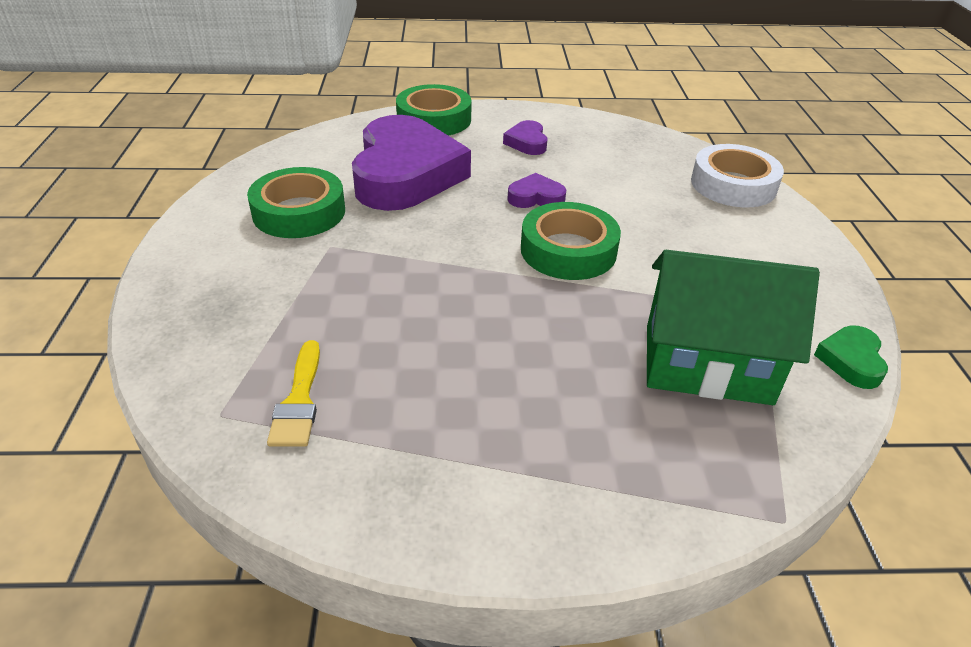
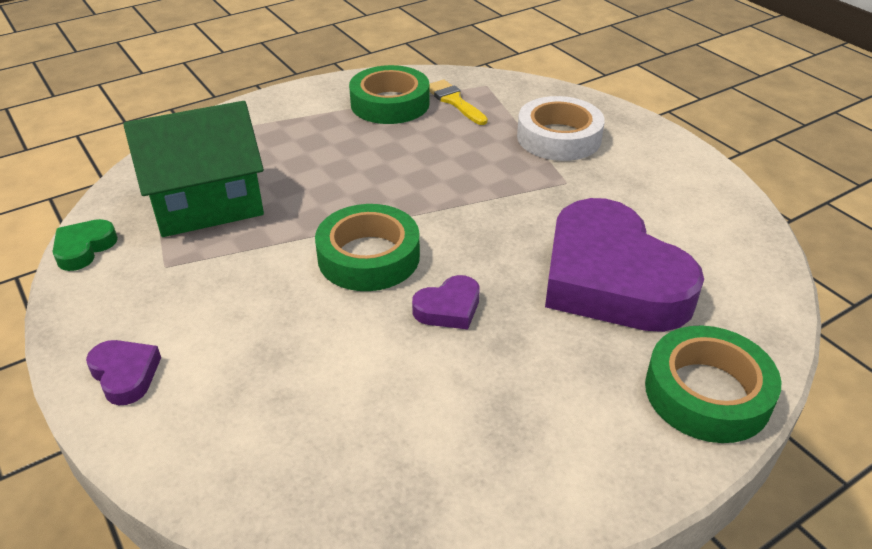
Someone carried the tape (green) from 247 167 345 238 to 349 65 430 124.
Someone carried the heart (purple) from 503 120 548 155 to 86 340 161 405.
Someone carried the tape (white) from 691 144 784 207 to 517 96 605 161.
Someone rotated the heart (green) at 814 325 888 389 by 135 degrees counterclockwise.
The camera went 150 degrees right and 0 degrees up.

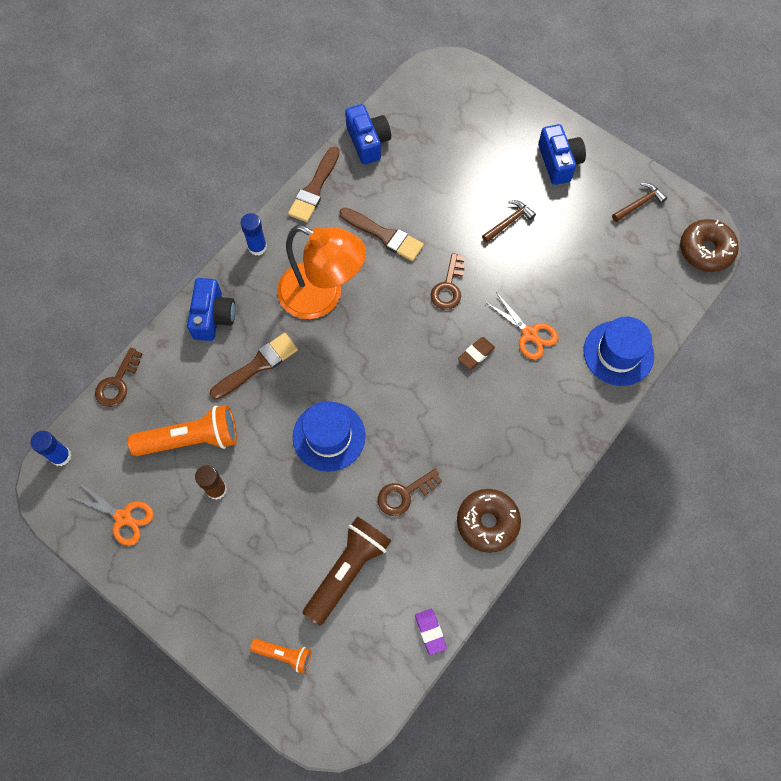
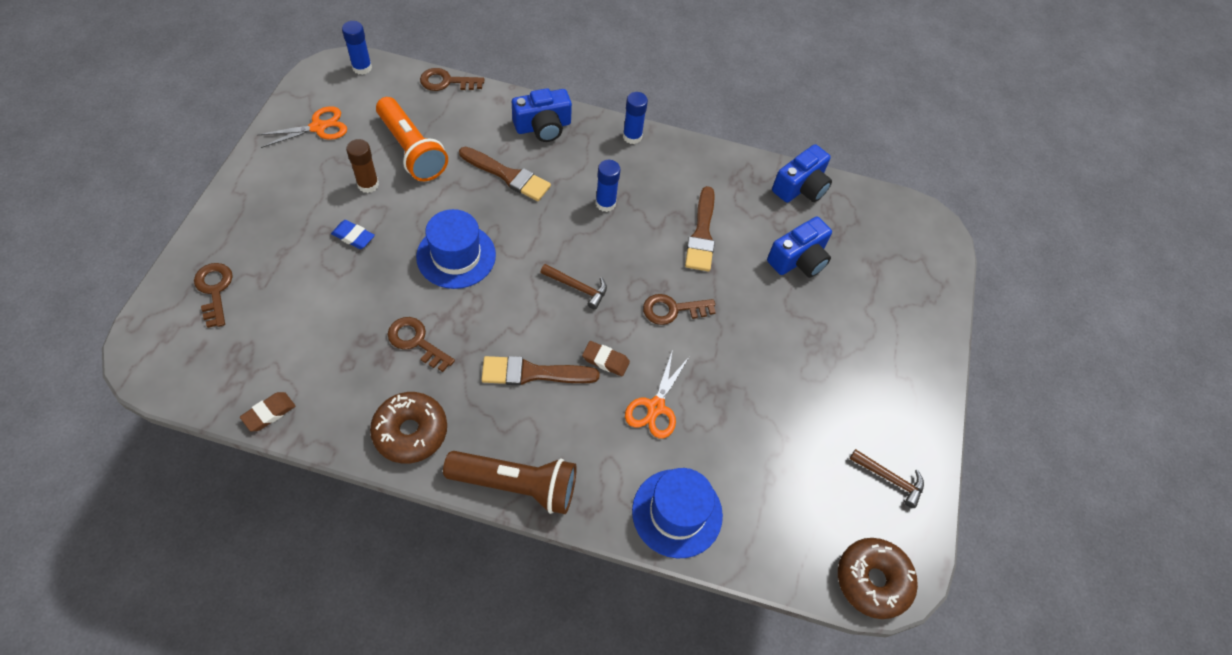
Someone rotated the scissors (orange) at 71 483 154 546 by 120 degrees counterclockwise.
Someone swapped the flashlight (orange) at 250 639 311 673 for the key (brown) at 194 263 233 328.
Someone swapped the lamp (orange) at 277 225 366 319 for the glue stick (blue) at 595 160 620 212.
Someone carried the brush (brown) from 288 146 340 222 to 481 356 600 386.
Someone carried the flashlight (brown) from 303 517 391 626 to 443 451 577 514.
Someone repainted the eraser (purple) at 415 609 447 655, which became the eraser (brown) at 240 392 295 431.
Someone carried the hammer (brown) from 482 200 536 243 to 540 264 607 310.
Someone carried the camera (blue) from 538 124 586 185 to 767 217 832 278.
Someone put down the eraser (blue) at 331 220 375 249.
The camera went 60 degrees right and 10 degrees down.

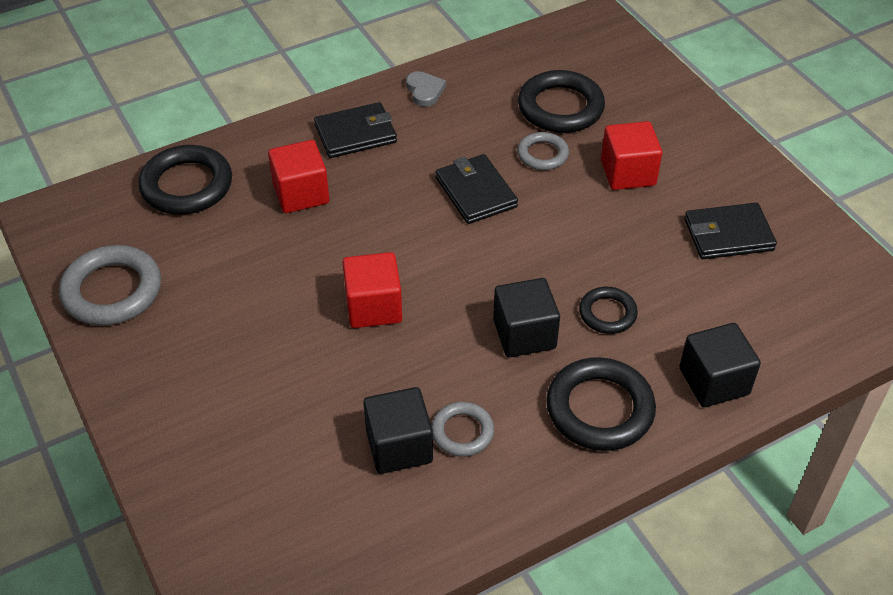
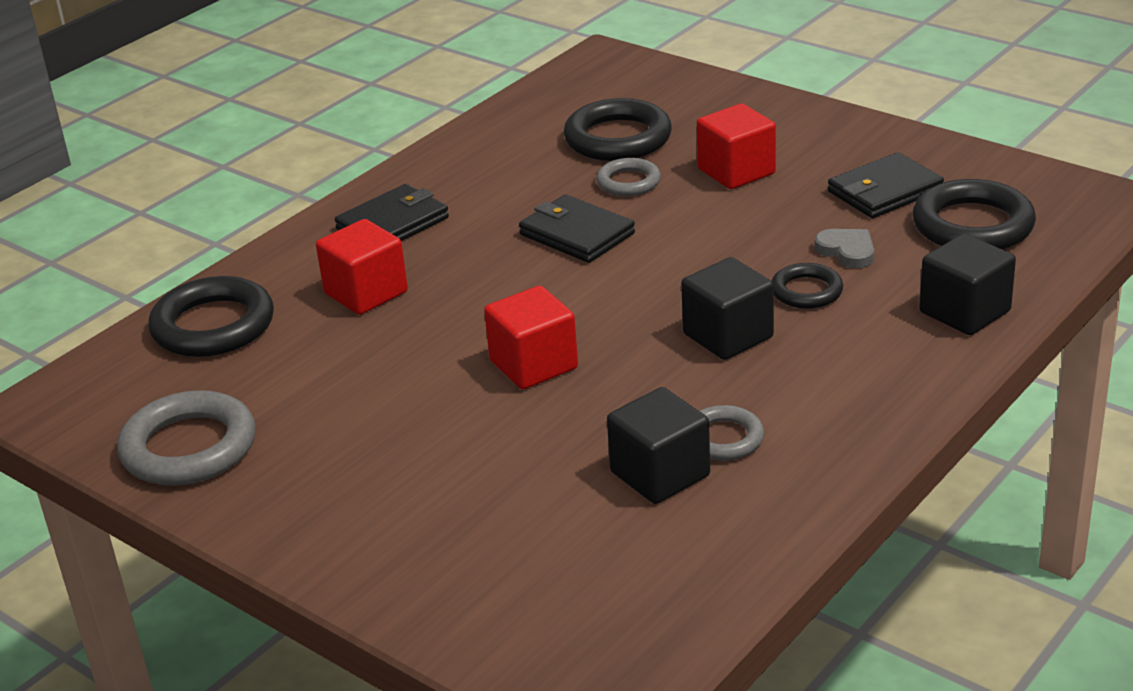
Someone carried the heart (grey) from 406 71 446 107 to 815 229 874 268.
Someone carried the ring (black) from 546 357 656 451 to 913 179 1036 249.
The camera went 20 degrees left and 15 degrees down.

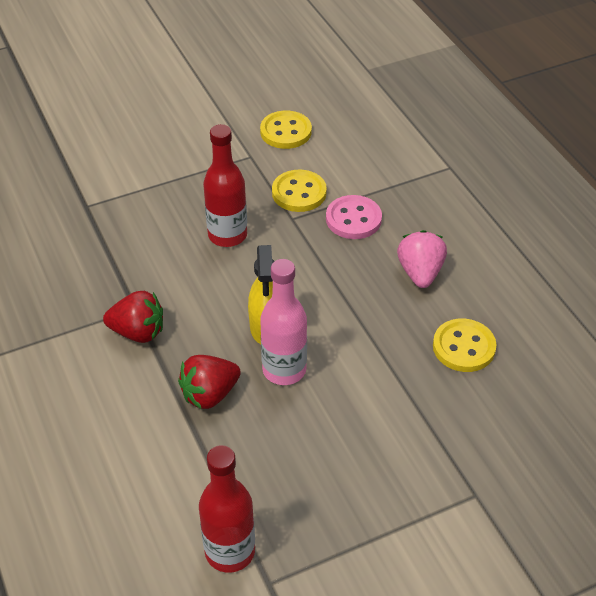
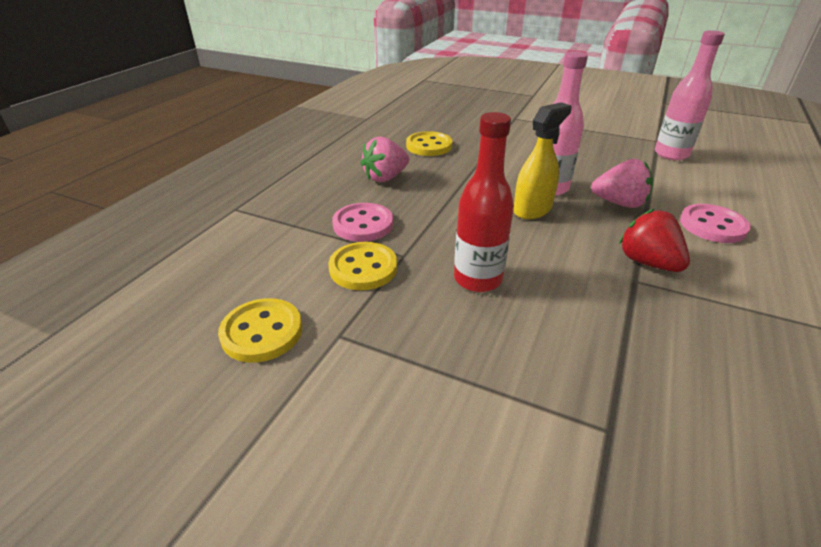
Someone repainted the strawberry (red) at 178 355 241 409, which became the strawberry (pink) at 591 159 653 208.
Someone repainted the bottle (red) at 199 445 255 573, which became the bottle (pink) at 655 30 725 160.
Someone put down the button (pink) at 680 204 751 243.
The camera went 130 degrees left and 10 degrees down.

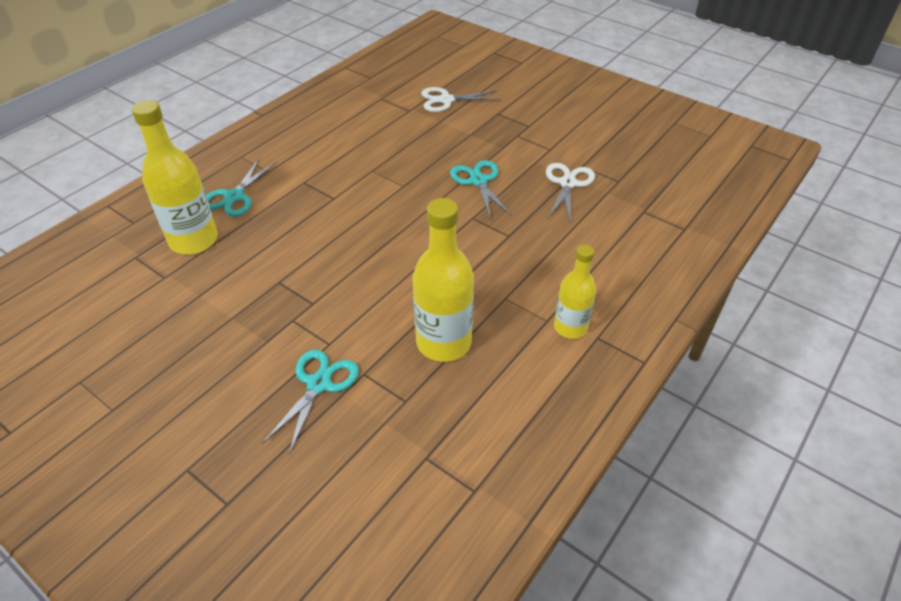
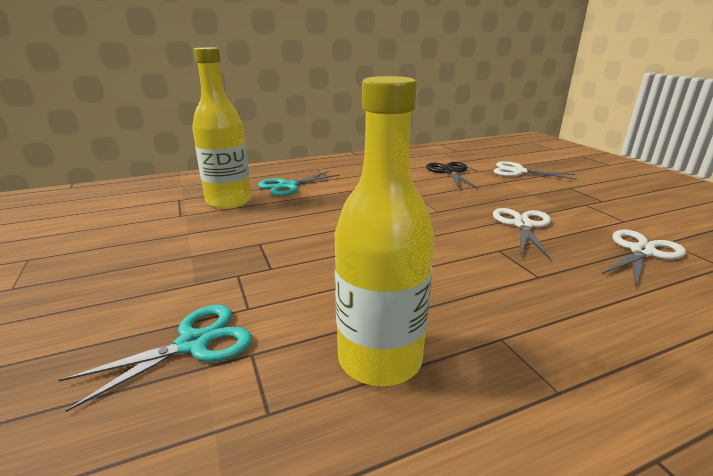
Someone repainted the scissors (turquoise) at 450 160 512 218, which became the scissors (white) at 493 208 551 260.
Someone took away the bottle (yellow) at 554 245 596 339.
Someone put down the scissors (black) at 426 162 479 189.
The camera went 30 degrees right and 20 degrees down.

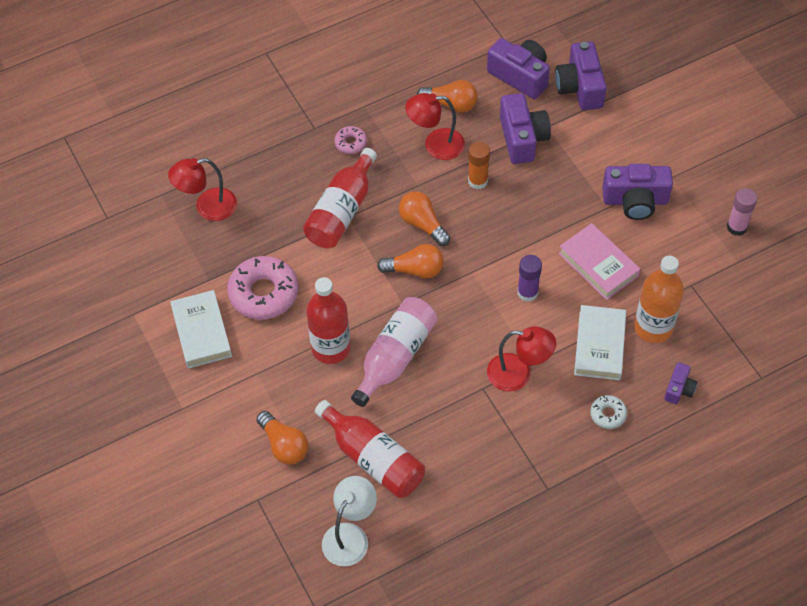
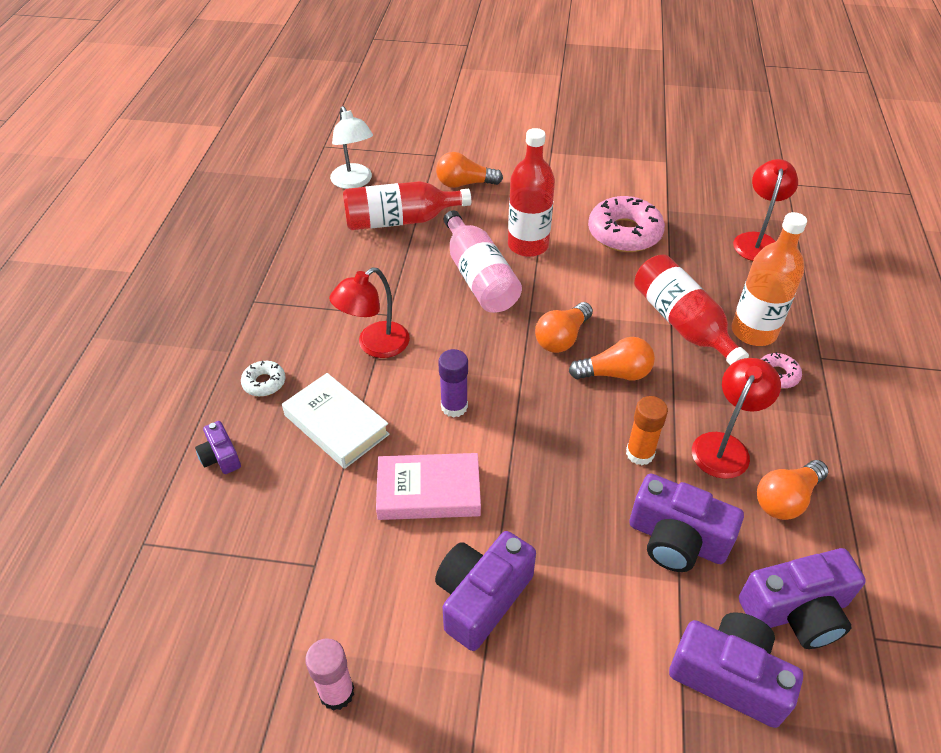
Someone took away the book (white) at 170 290 232 369.
Someone carried the bottle (orange) from 634 255 684 343 to 731 212 807 346.
The camera went 125 degrees right and 10 degrees down.

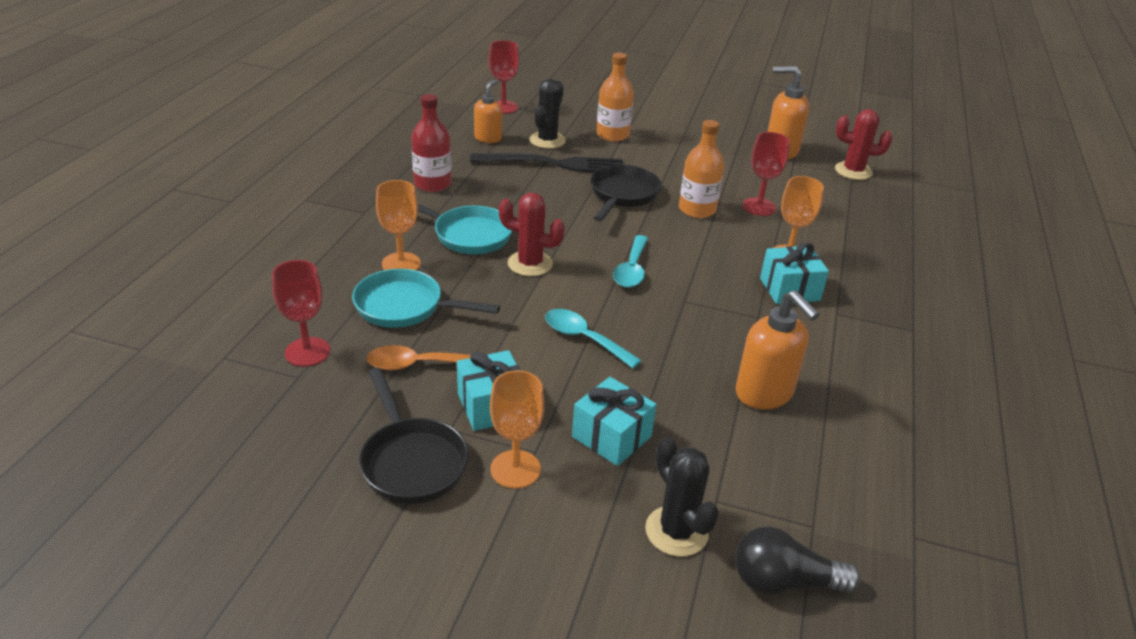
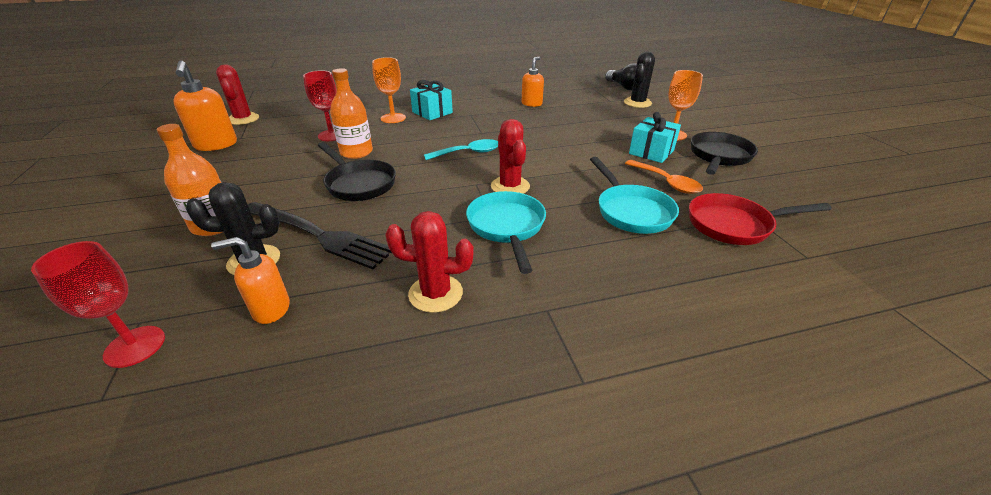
Someone swapped the goblet (red) at 272 260 330 367 for the pan (red) at 689 193 831 245.
Someone took away the goblet (orange) at 376 180 421 270.
Someone swapped the bottle (red) at 411 94 452 192 for the cactus (red) at 385 211 474 313.
Someone rotated the fork (black) at 470 153 623 172 by 150 degrees clockwise.
Someone took away the spoon (turquoise) at 545 309 642 368.
Someone took away the gift (turquoise) at 572 377 657 466.
Someone rotated the pan (black) at 591 165 661 222 by 120 degrees counterclockwise.
Someone scaled the soap dispenser (orange) at 736 290 820 409 by 0.65.
The camera went 120 degrees left and 0 degrees up.

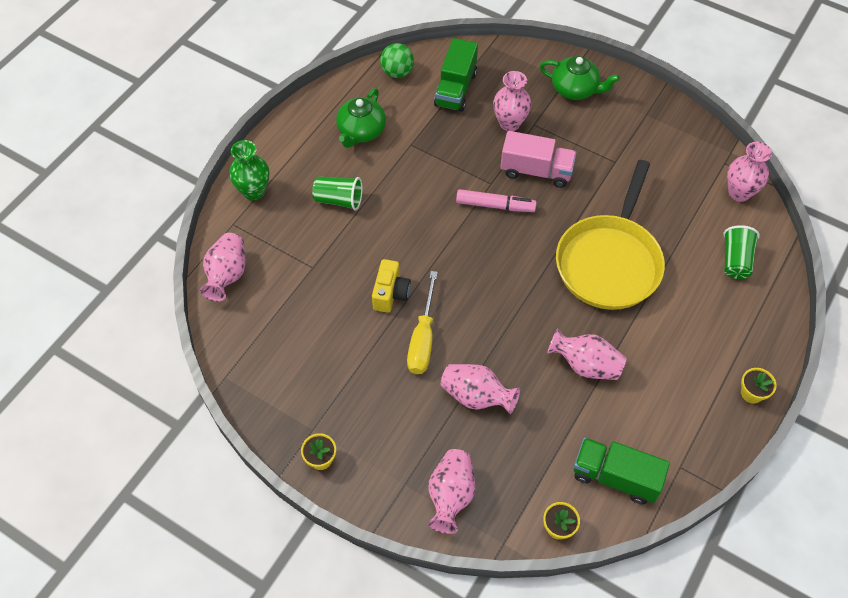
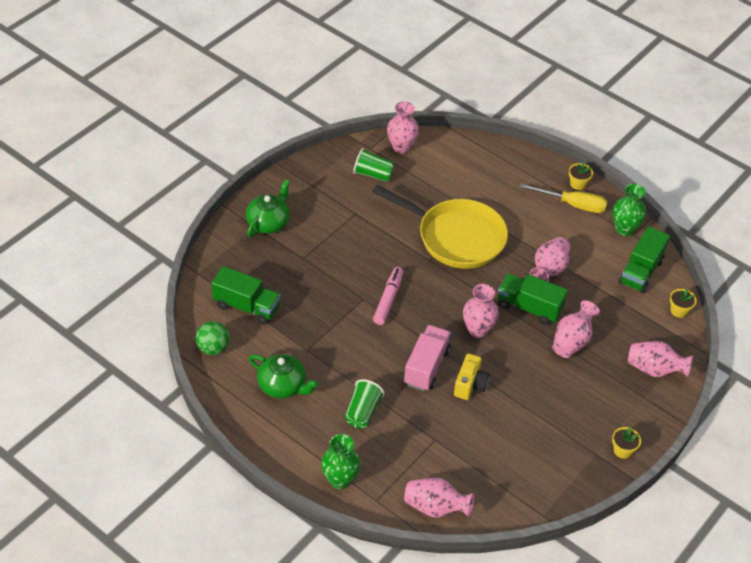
Someone rotated the camera (yellow) at 372 259 411 313 by 90 degrees clockwise.
Someone carried the screwdriver (yellow) from 407 271 438 374 to 519 184 607 213.
Someone carried the vase (pink) from 493 71 531 131 to 463 284 499 338.
Someone carried the truck (pink) from 500 131 577 188 to 404 325 451 391.
Someone carried the cup (green) from 723 225 760 279 to 353 148 395 182.
Someone put down the truck (green) at 498 274 568 325.
Someone put down the vase (green) at 613 184 646 236.
The camera went 85 degrees left and 10 degrees down.

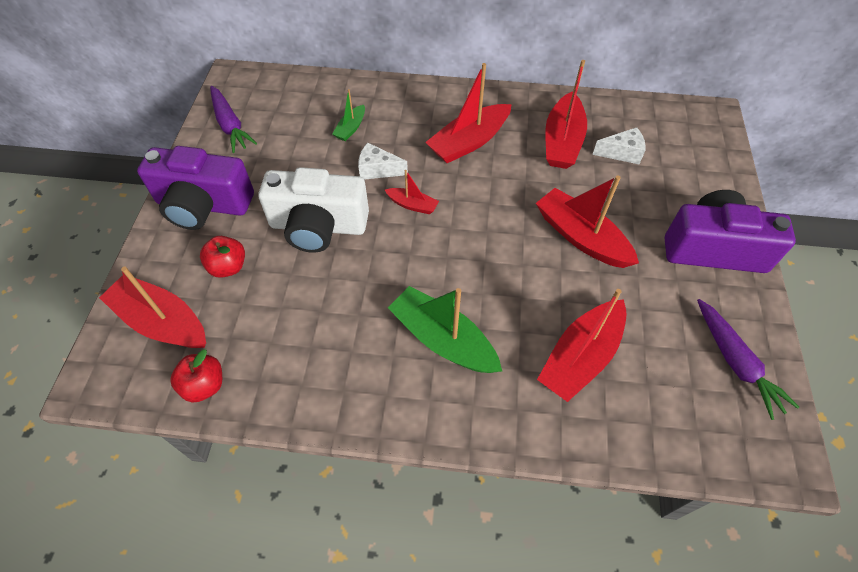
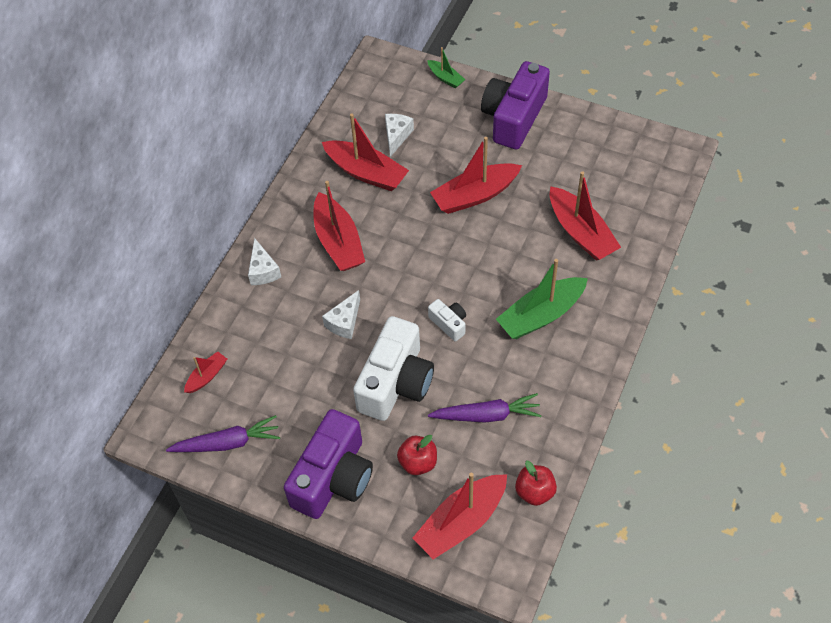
Someone carried the boat (green) from 332 89 365 141 to 427 47 465 88.
Someone carried the boat (red) from 385 170 439 214 to 184 351 227 393.
Someone carried the carrot (purple) from 697 299 799 420 to 428 393 542 423.
Someone put down the cheese (white) at 248 238 281 285.
Someone put down the camera (white) at 428 299 466 341.
The camera went 70 degrees left and 0 degrees up.

